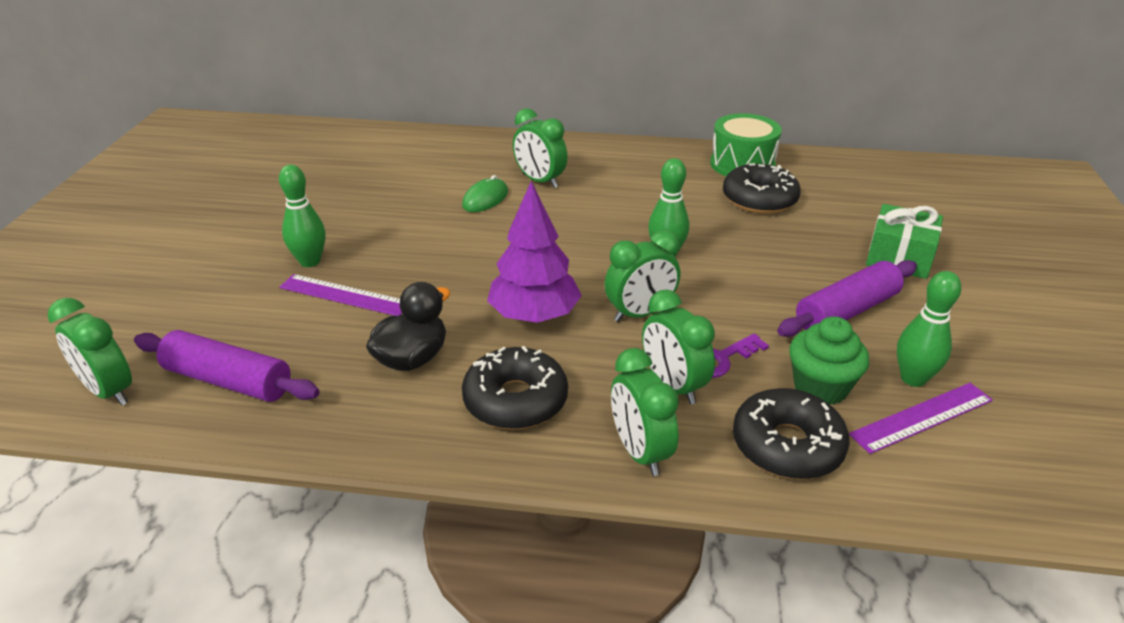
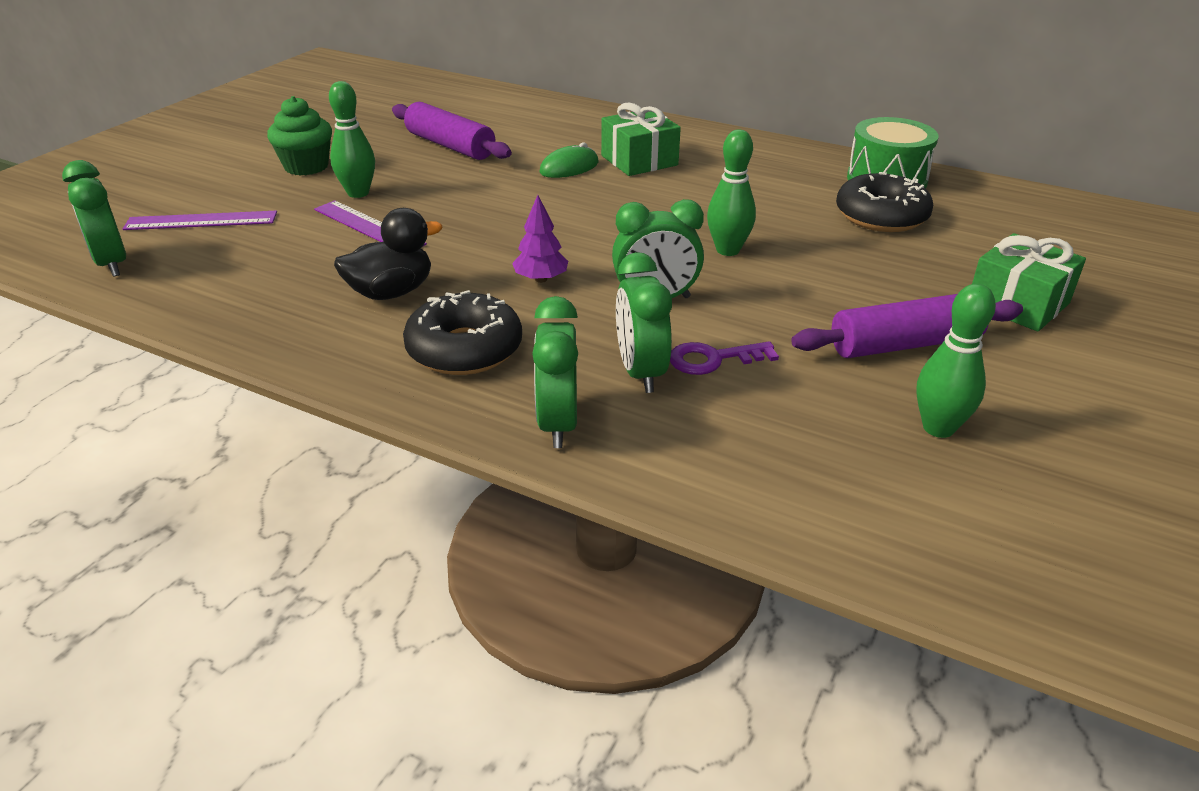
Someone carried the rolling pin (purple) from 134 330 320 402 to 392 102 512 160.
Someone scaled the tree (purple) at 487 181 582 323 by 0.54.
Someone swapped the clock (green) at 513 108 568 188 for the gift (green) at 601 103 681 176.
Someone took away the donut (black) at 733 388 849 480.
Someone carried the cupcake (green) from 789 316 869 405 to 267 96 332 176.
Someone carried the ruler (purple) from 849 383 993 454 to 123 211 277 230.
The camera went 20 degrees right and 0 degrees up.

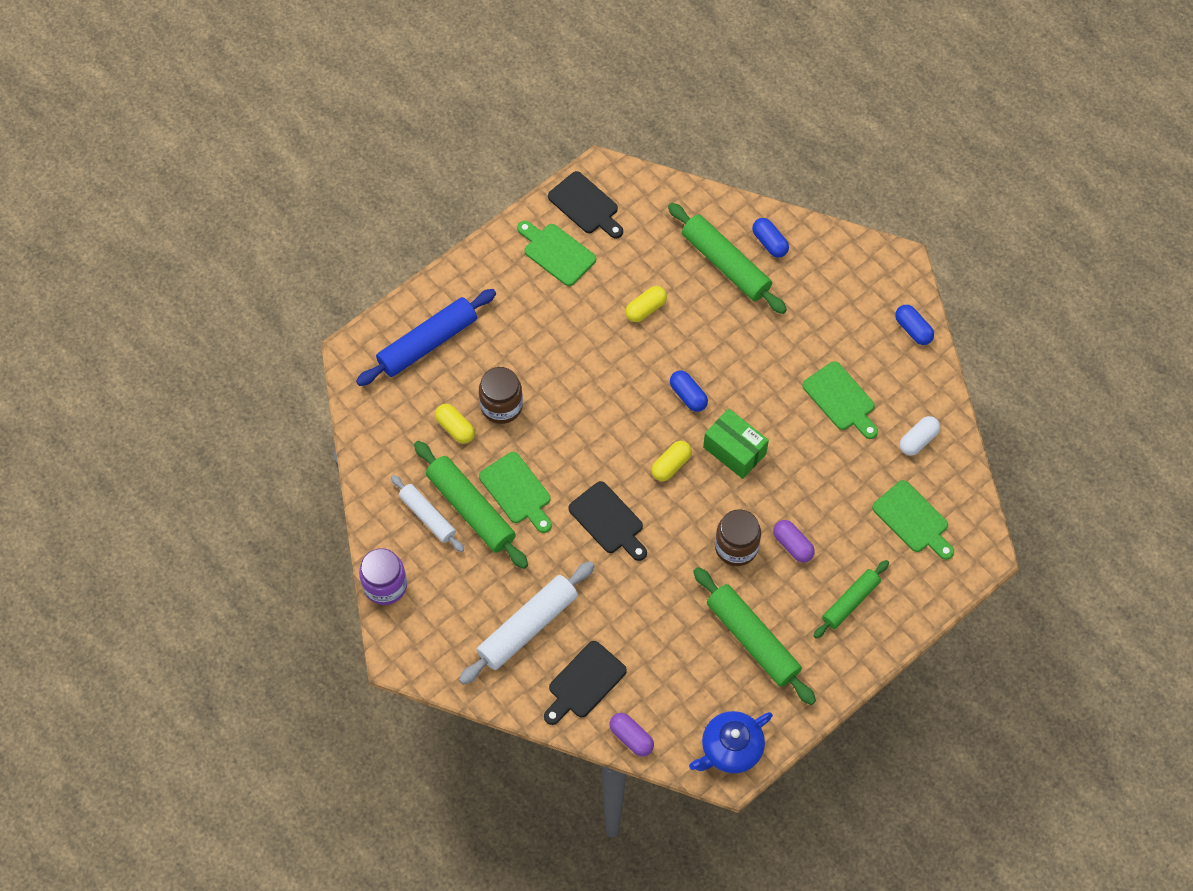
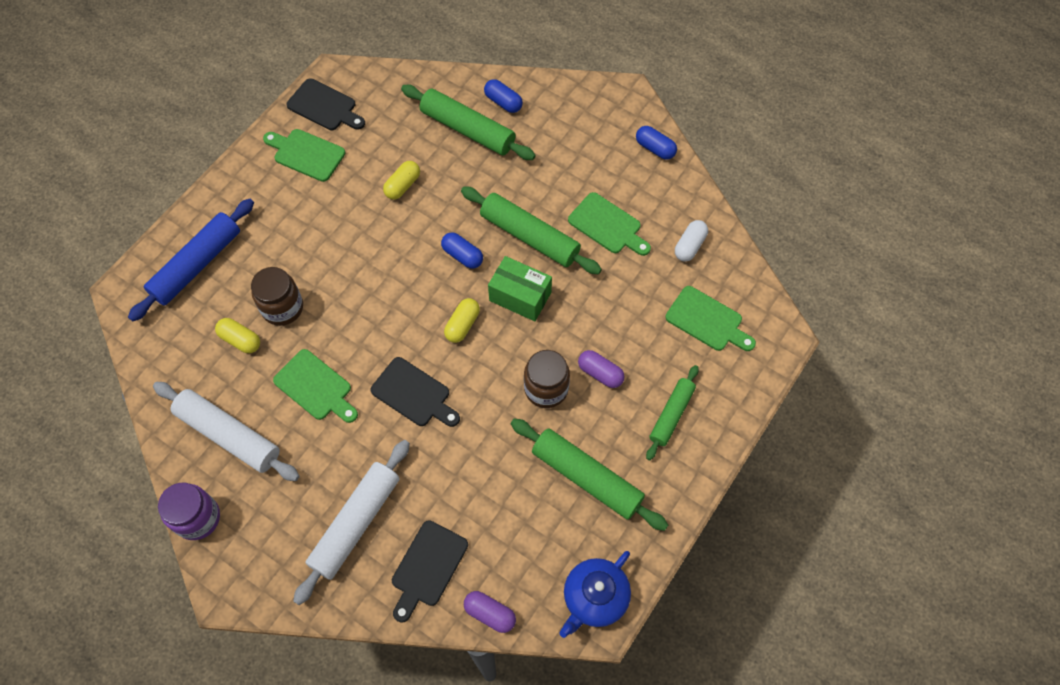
Someone scaled the rolling pin (white) at 391 475 464 552 by 1.61.
Someone carried the rolling pin (green) from 414 441 528 569 to 461 186 602 274.
The camera went 15 degrees left and 0 degrees up.

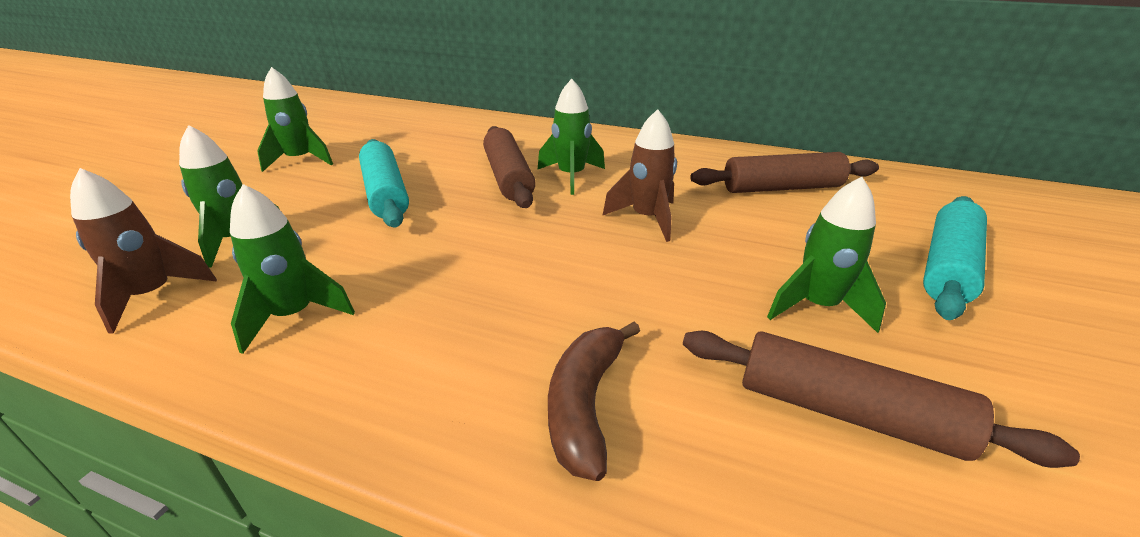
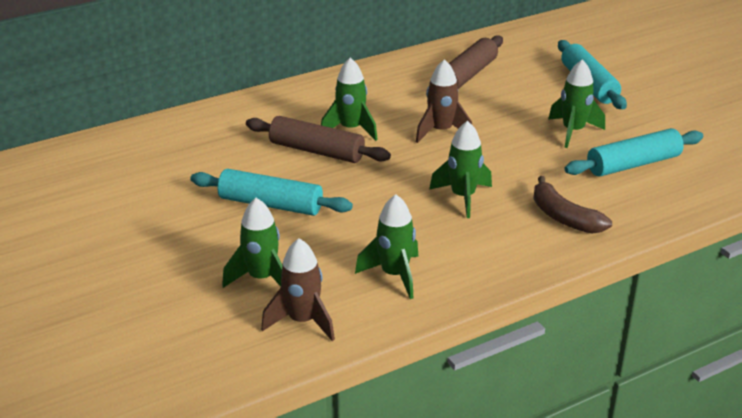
Someone carried the rocket (green) from 257 67 333 172 to 429 121 492 218.
Someone repainted the rolling pin (brown) at 683 331 1080 468, which became the rolling pin (turquoise) at 565 128 703 177.
The camera went 50 degrees left and 0 degrees up.

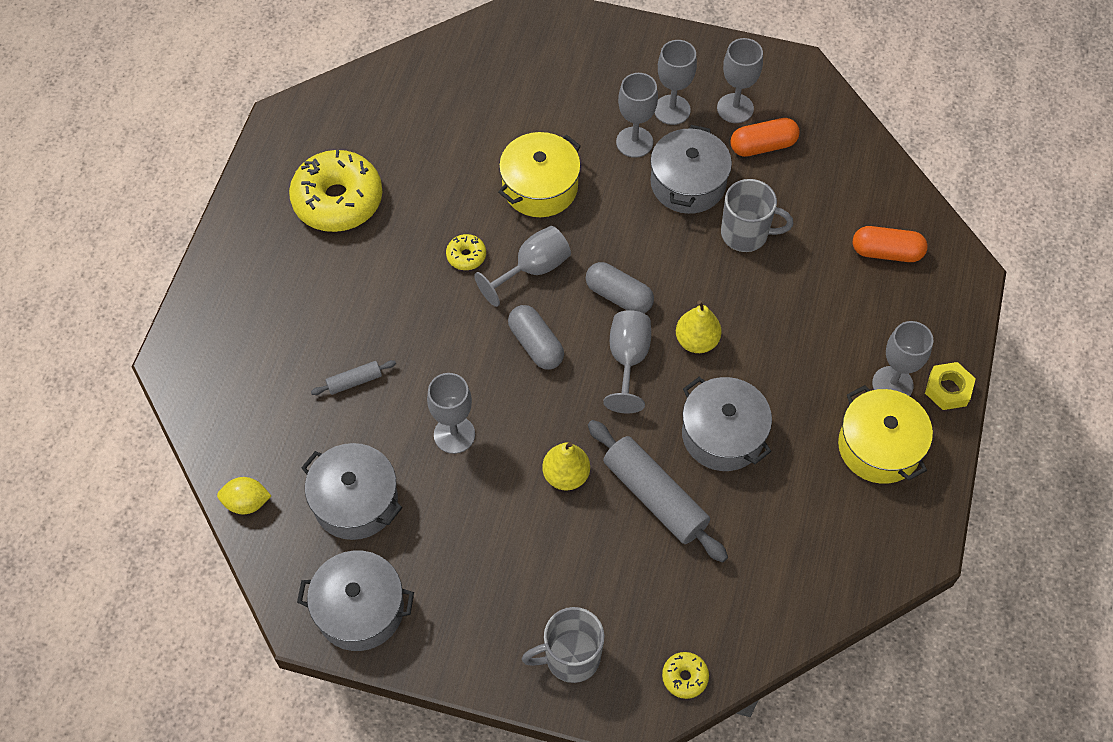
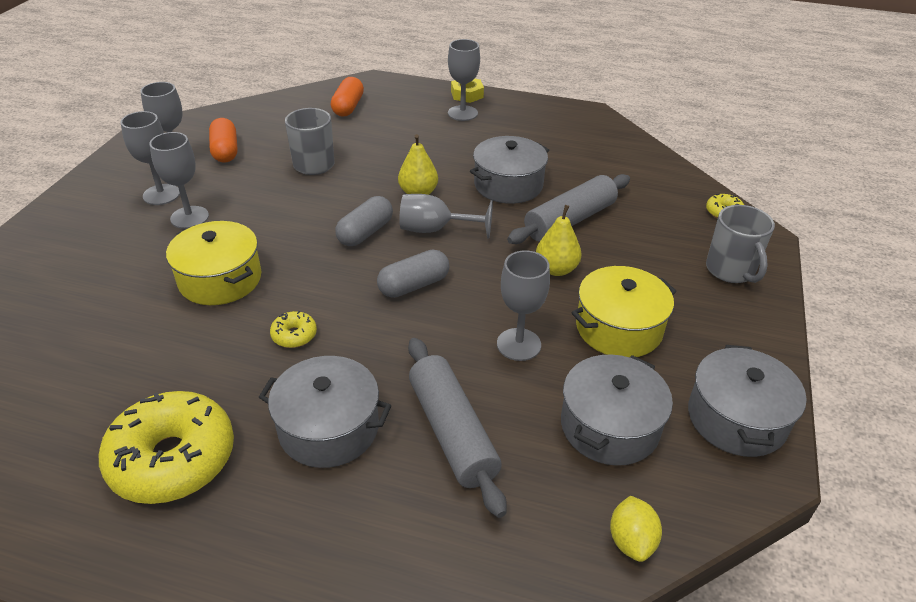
Someone scaled the rolling pin (grey) at 311 360 396 395 by 2.11.
Someone took away the goblet (grey) at 474 226 571 307.
Someone carried the pot (grey) from 650 125 732 214 to 259 356 391 468.
Someone carried the pot (yellow) from 838 385 933 484 to 571 266 677 357.
The camera went 90 degrees left and 20 degrees down.

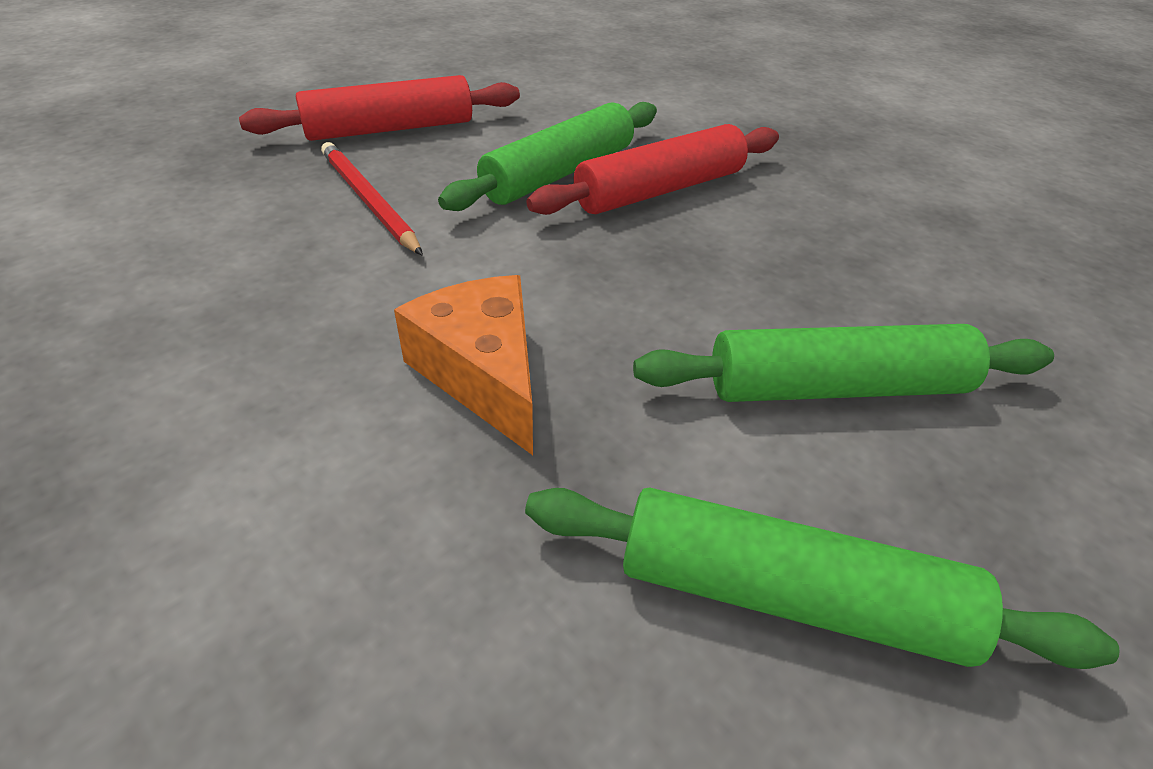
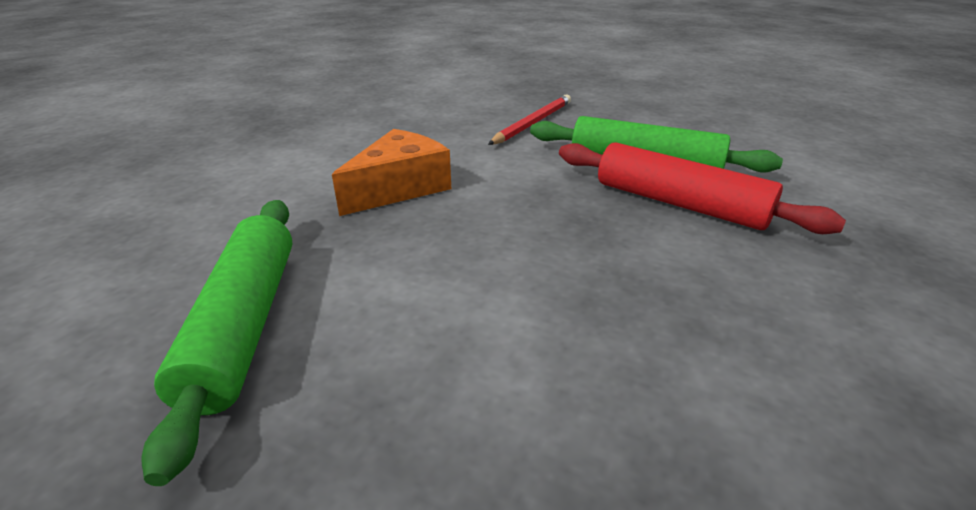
Someone took away the rolling pin (red) at 239 75 520 141.
Someone took away the rolling pin (green) at 633 324 1054 402.
The camera went 70 degrees right and 10 degrees down.

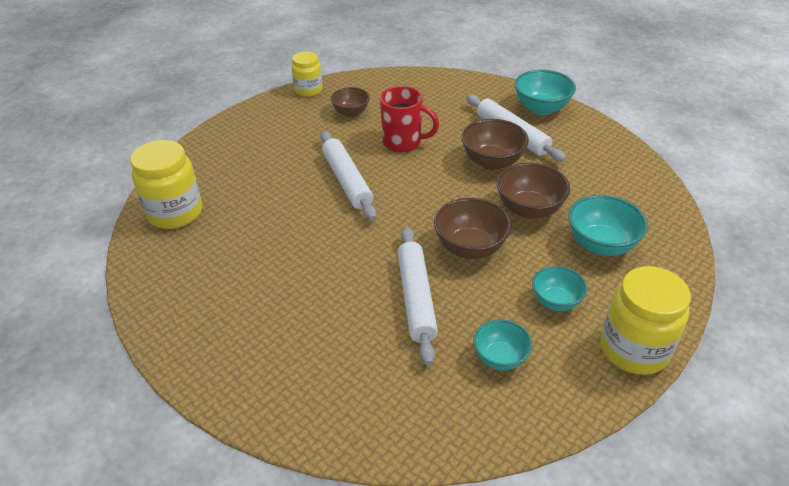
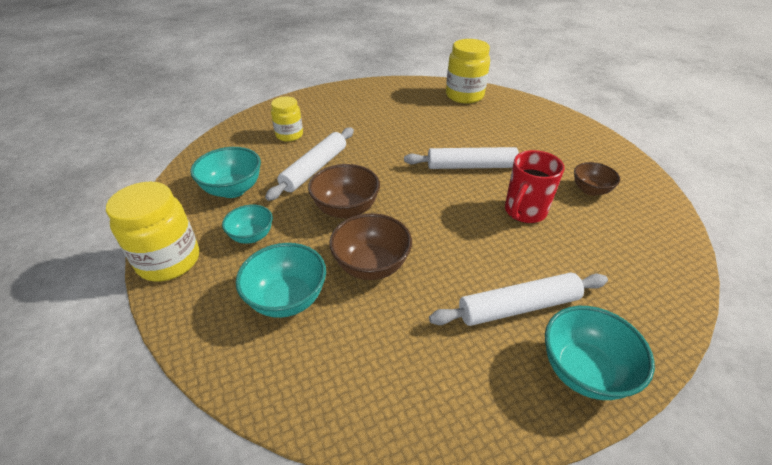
Someone carried the jar (yellow) from 292 52 323 97 to 271 96 303 142.
Someone rotated the rolling pin (white) at 397 227 438 365 by 75 degrees counterclockwise.
Someone took away the bowl (brown) at 461 119 529 170.
Someone scaled the bowl (turquoise) at 473 319 532 371 by 1.53.
The camera went 110 degrees right and 0 degrees up.

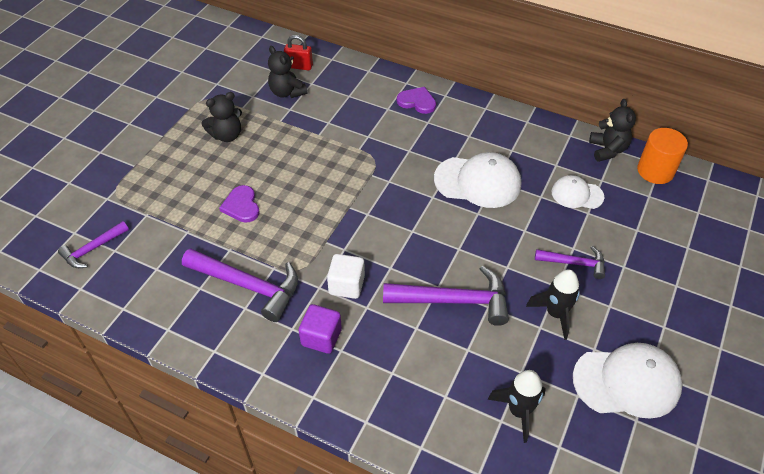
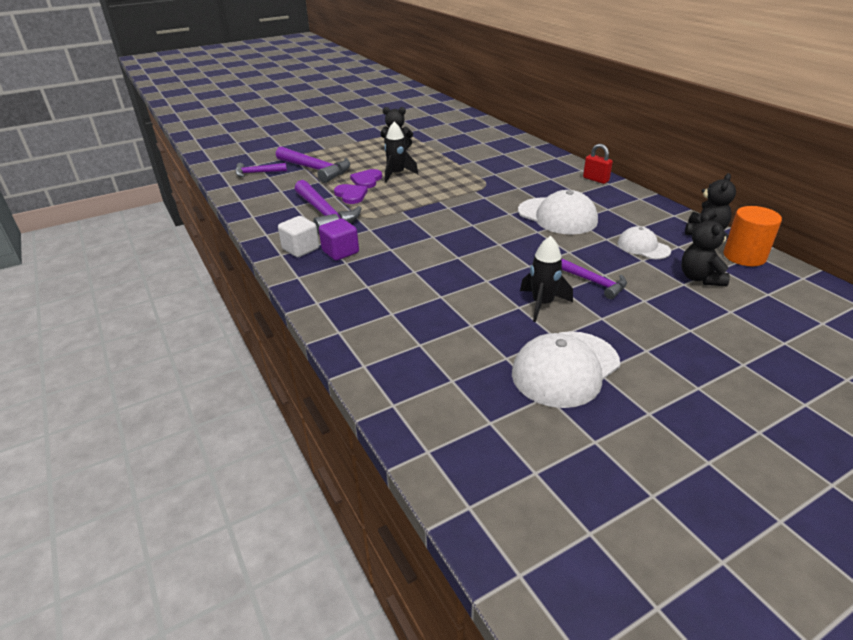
Someone carried the teddy bear (black) from 268 46 307 98 to 681 213 730 286.
Someone carried the padlock (red) from 284 35 313 70 to 583 144 613 184.
Someone carried the cube (white) from 327 254 365 299 to 278 216 319 257.
Someone carried the hammer (purple) from 383 266 509 326 to 276 146 350 183.
Someone carried the heart (purple) from 397 87 436 114 to 334 184 368 204.
Someone carried the rocket (black) from 488 370 546 443 to 384 122 418 183.
Someone rotated the cap (white) at 573 343 683 419 by 105 degrees clockwise.
The camera went 35 degrees right and 15 degrees down.

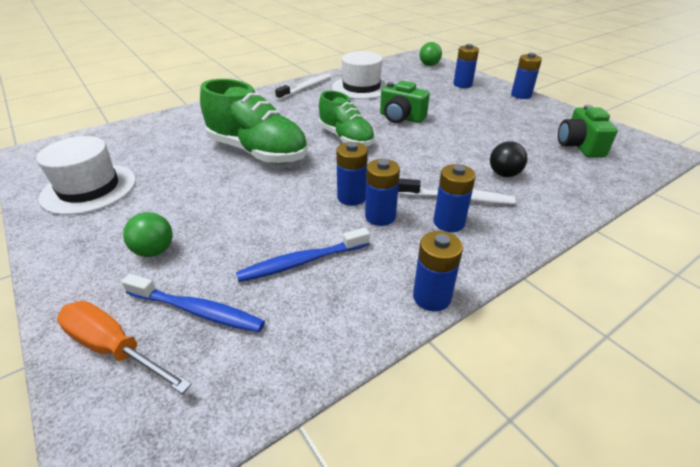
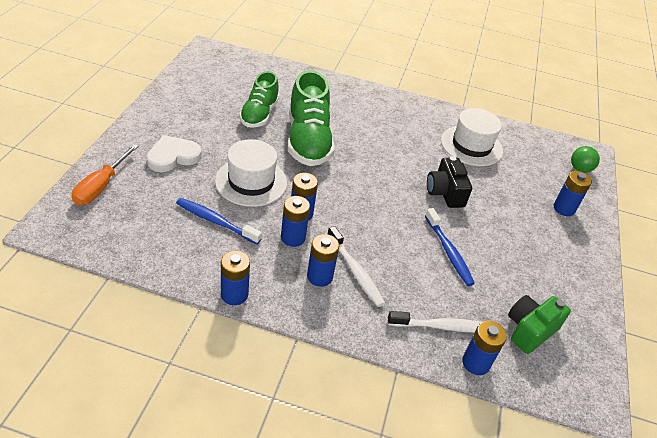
Someone carried the hat (white) from 36 136 136 215 to 215 139 287 207.
Someone rotated the screwdriver (orange) at 57 301 192 394 by 150 degrees counterclockwise.
Someone carried the toothbrush (blue) from 122 274 265 332 to 425 208 475 286.
Someone swapped the ball (green) at 123 212 173 257 for the heart (white) at 146 135 202 172.
Someone carried the toothbrush (white) from 275 74 332 100 to 388 311 481 333.
Someone carried the shoe (green) from 319 91 375 146 to 239 71 279 128.
Someone repainted the camera (green) at 380 81 430 123, which became the camera (black) at 427 156 472 208.
Someone took away the ball (black) at 490 141 527 177.
Someone carried the battery (blue) from 511 53 542 99 to 462 321 507 375.
The camera went 45 degrees right and 5 degrees up.

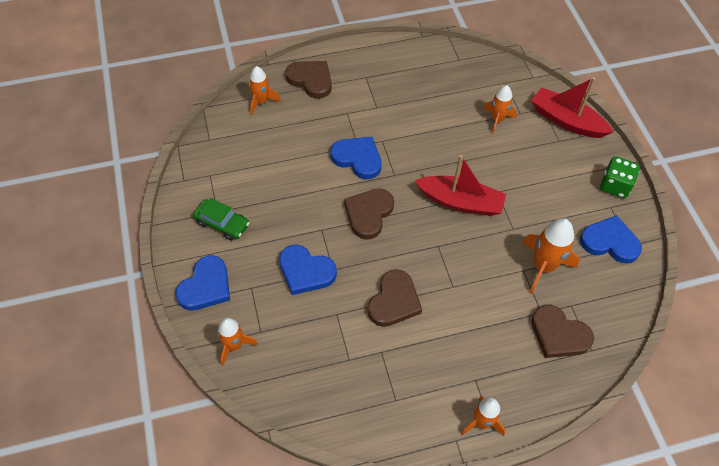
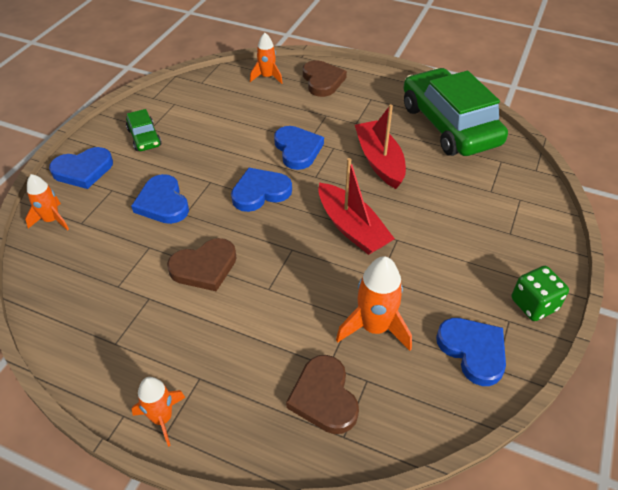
Someone repainted the heart (brown) at 344 188 394 240, which became the heart (blue) at 231 168 292 212.
Someone took away the rocket (orange) at 483 85 517 134.
Someone carried the boat (red) from 531 77 613 138 to 355 104 406 189.
Someone put down the car (green) at 403 68 508 156.
The camera went 40 degrees right and 10 degrees down.

